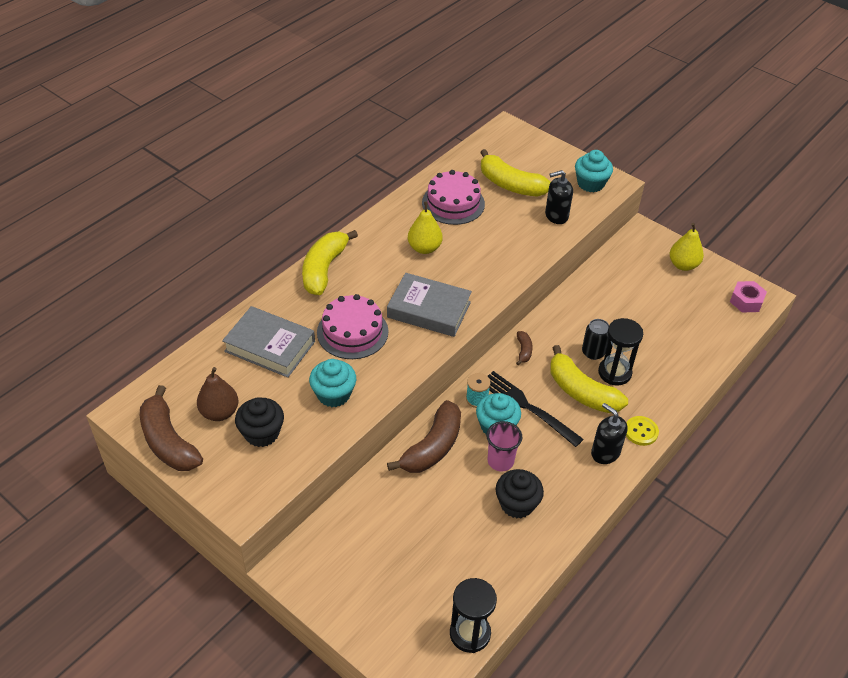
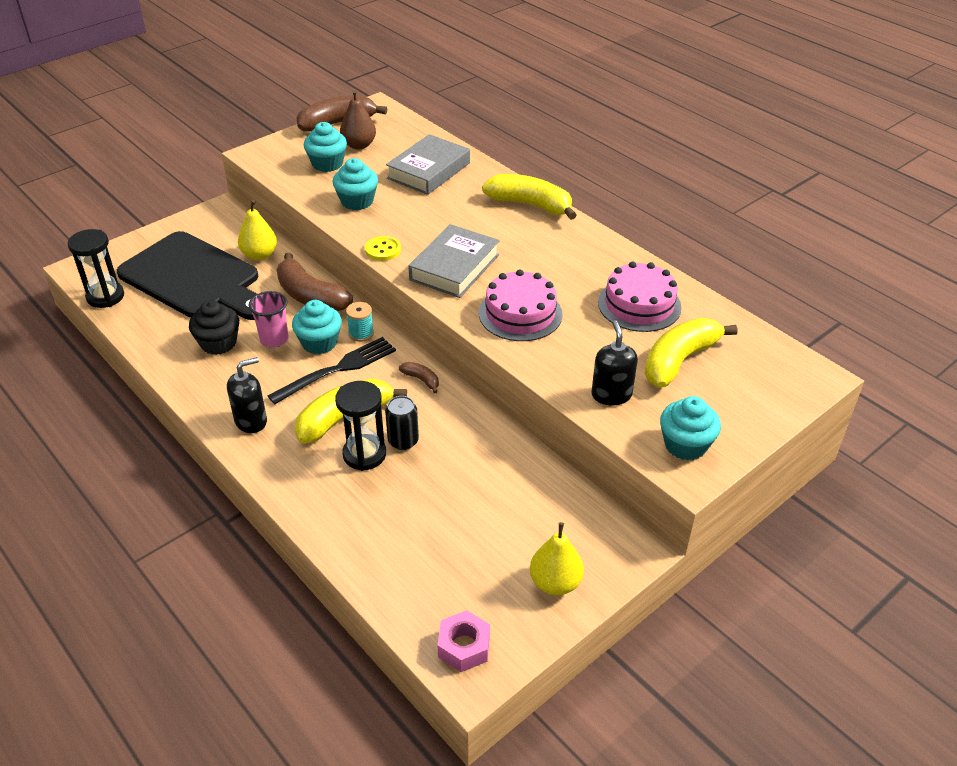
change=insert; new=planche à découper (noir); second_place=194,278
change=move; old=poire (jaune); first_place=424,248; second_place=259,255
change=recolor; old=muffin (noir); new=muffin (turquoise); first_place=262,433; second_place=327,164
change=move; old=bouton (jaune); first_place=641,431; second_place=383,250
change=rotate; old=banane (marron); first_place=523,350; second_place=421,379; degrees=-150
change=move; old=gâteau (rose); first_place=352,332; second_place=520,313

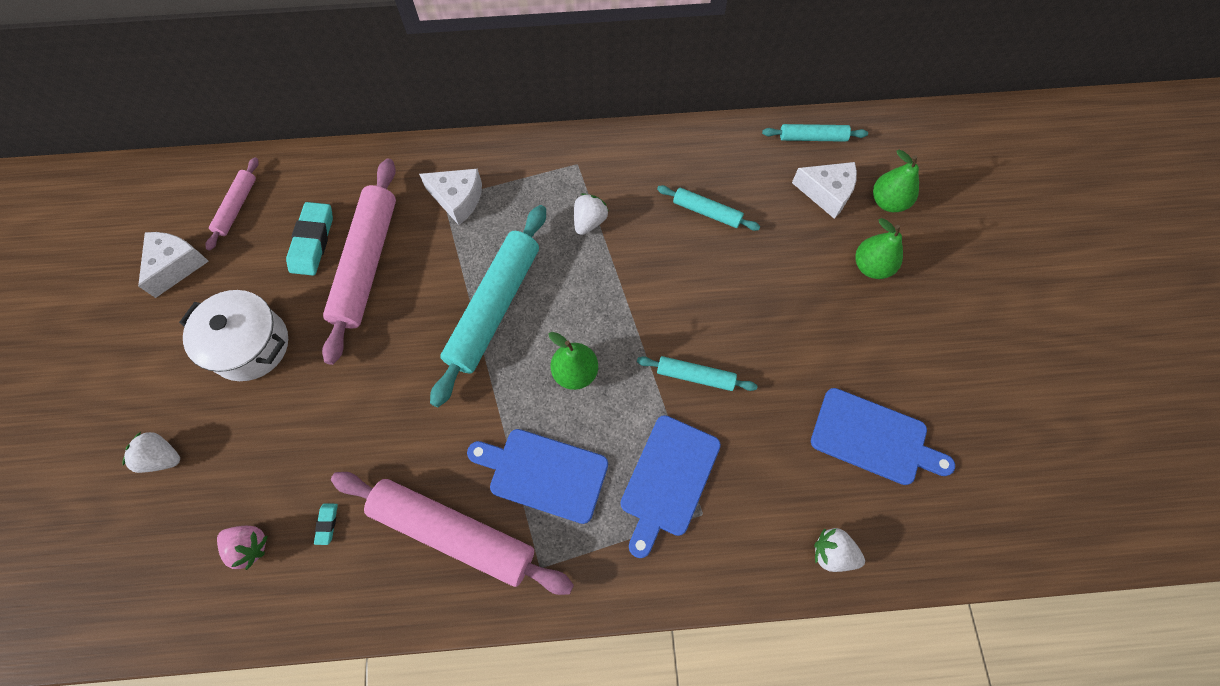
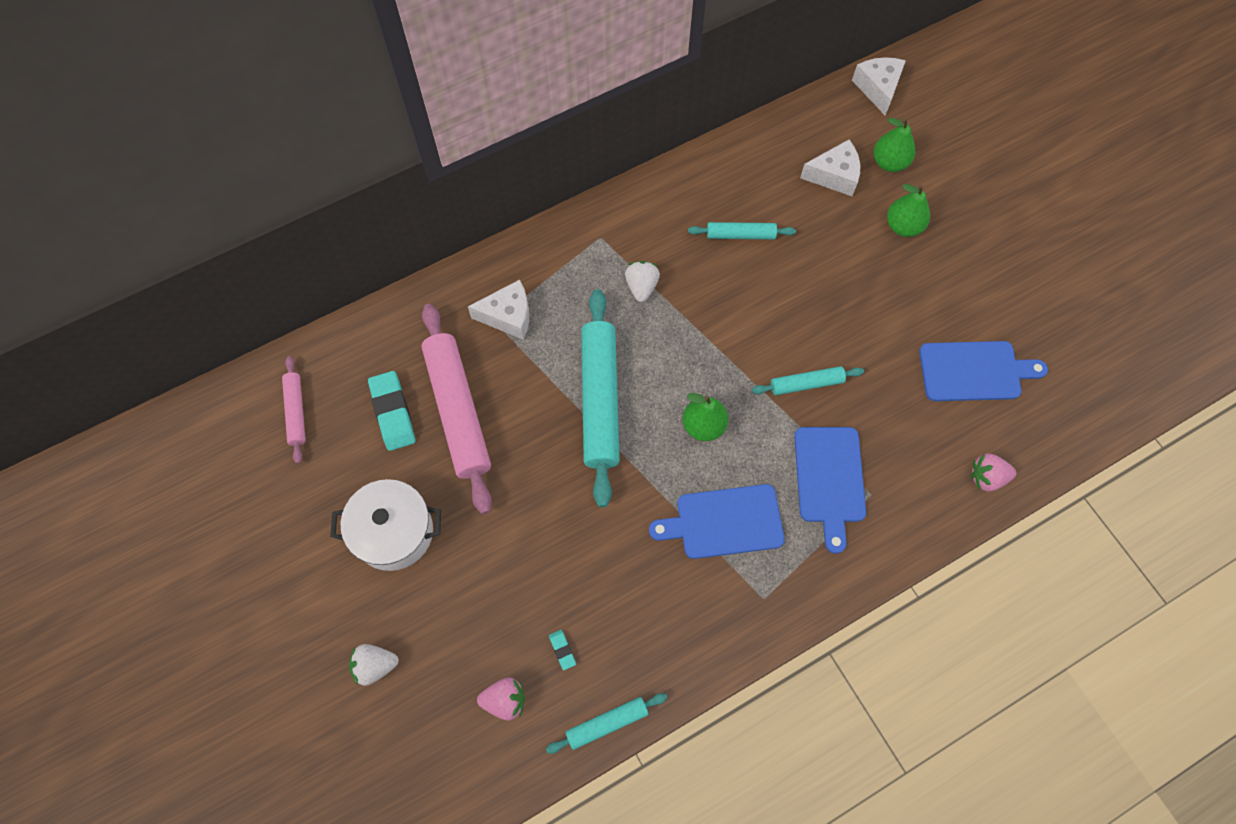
change=move; old=rouleau à pâtisserie (turquoise); first_place=812,138; second_place=607,723
change=move; old=fromage (blanc); first_place=177,265; second_place=878,88
change=recolor; old=fraise (blanc); new=fraise (rose); first_place=832,553; second_place=987,477
change=delete; old=rouleau à pâtisserie (rose); first_place=453,533

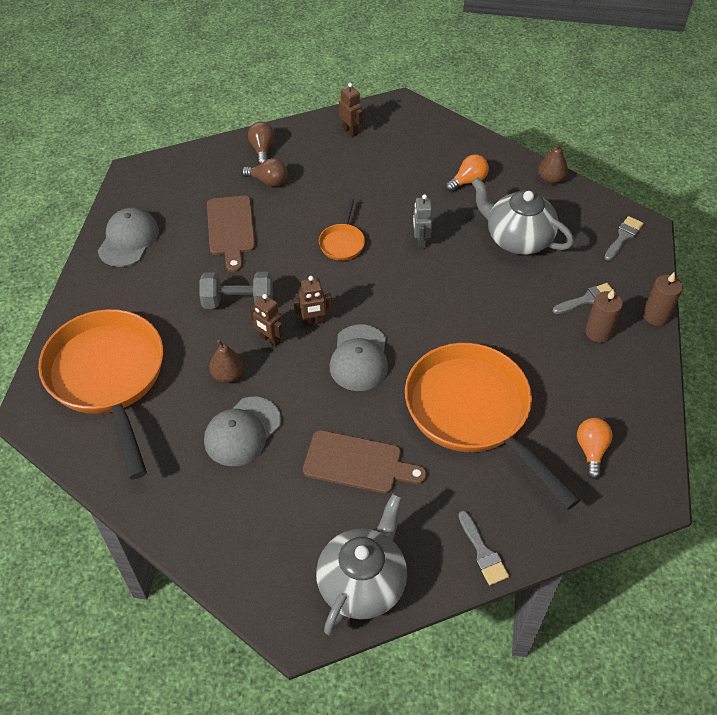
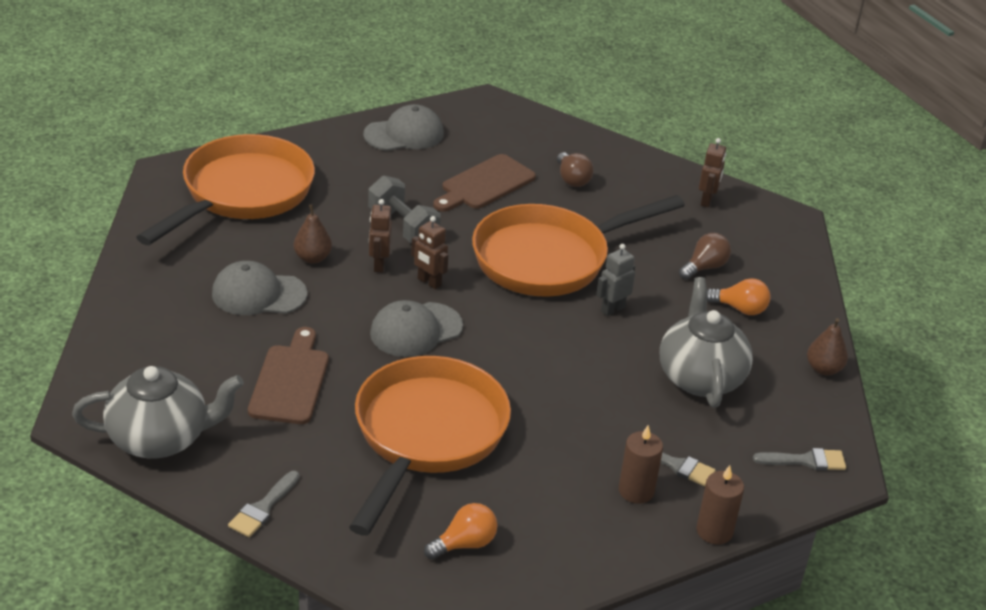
change=rotate; old=planche à découper (marron); first_place=358,463; second_place=290,381; degrees=-150
change=resize; old=poêle (orange); first_place=342,242; second_place=549,258; factor=2.38
change=move; old=ampoule (marron); first_place=262,149; second_place=704,267

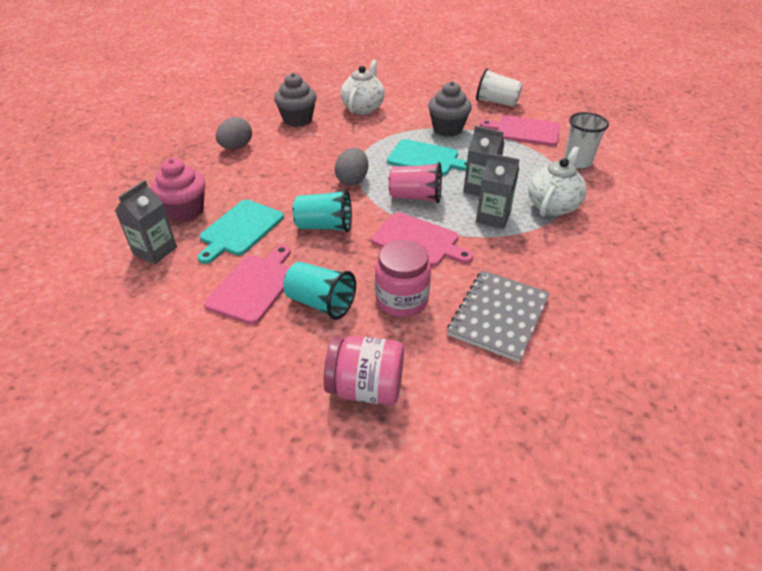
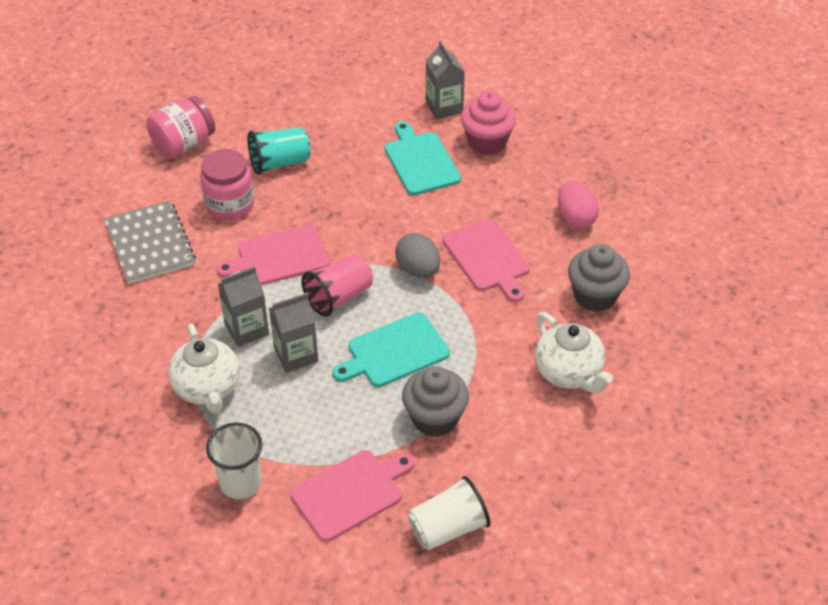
change=move; old=planche à découper (rose); first_place=254,286; second_place=487,258
change=recolor; old=œuf (gris); new=œuf (rose); first_place=236,147; second_place=575,218
change=delete; old=gobelet (turquoise); first_place=324,226

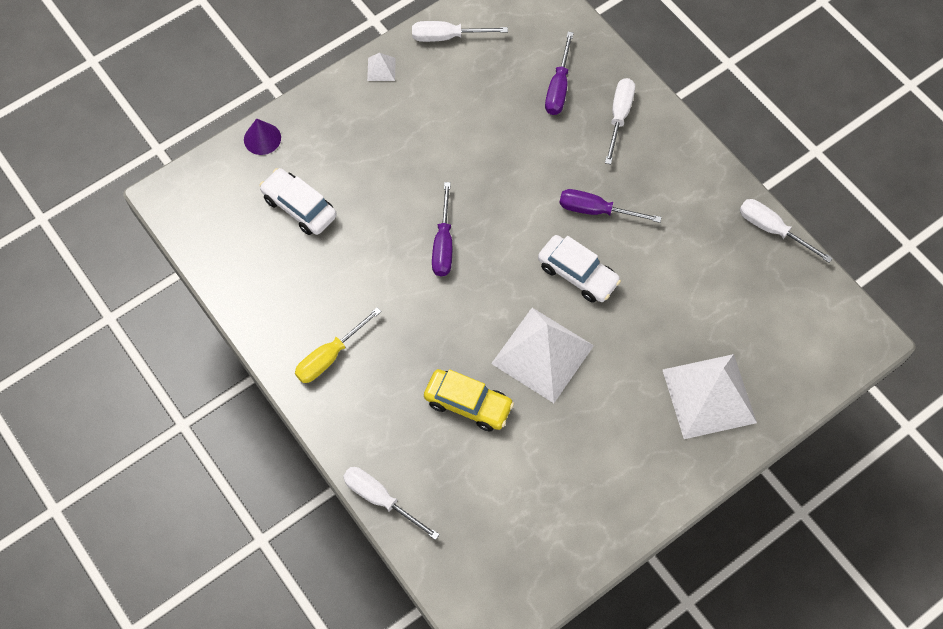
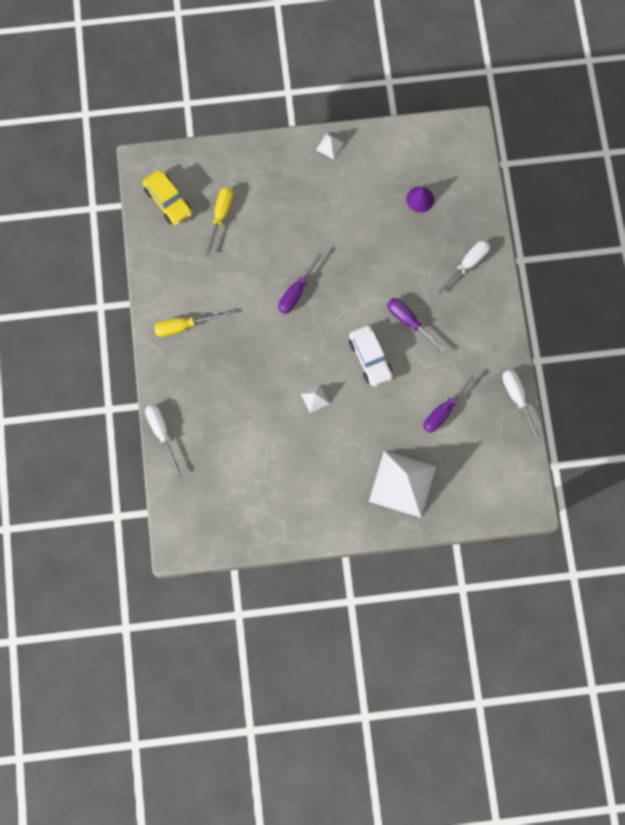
change=move; old=voiture (jaune); first_place=468,404; second_place=168,201
change=replace; old=voiture (blanc); new=tournevis (jaune); first_place=299,207; second_place=221,216
change=resize; old=pyramide (blanc); first_place=543,354; second_place=315,398; factor=0.41
change=move; old=cône (violet); first_place=262,138; second_place=420,199
change=move; old=tournevis (violet); first_place=558,87; second_place=444,411
change=delete; old=tournevis (blanc); first_place=447,37

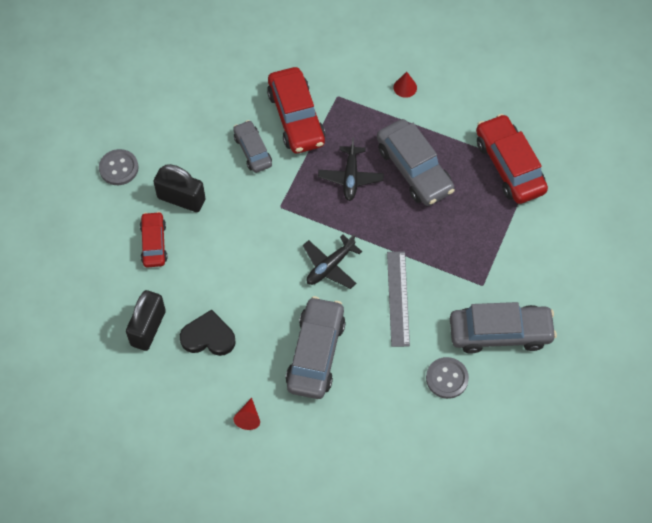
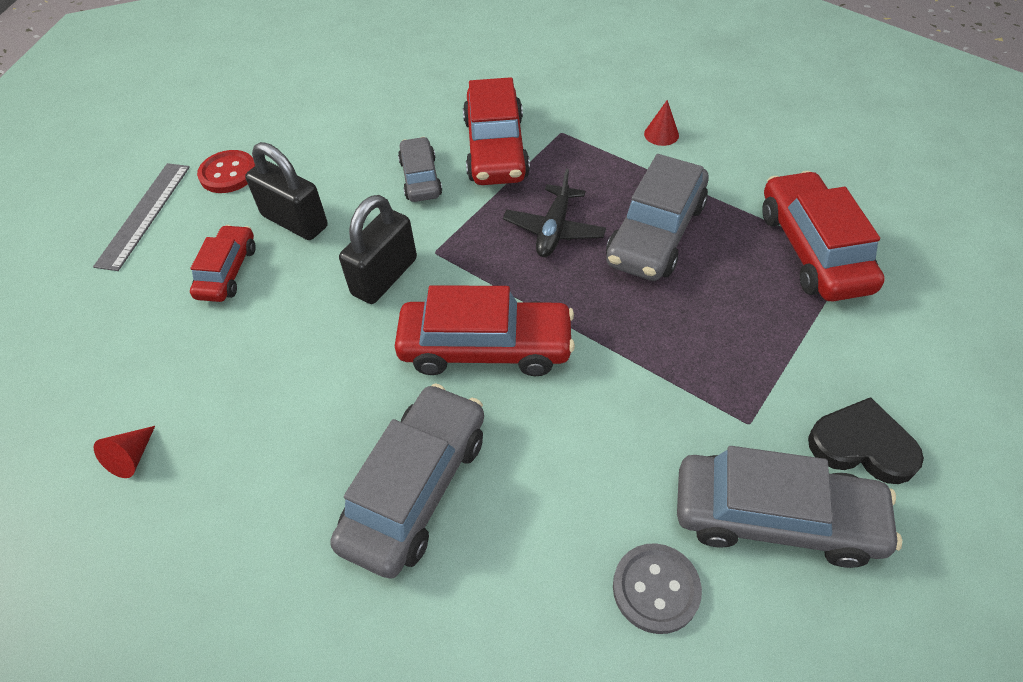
change=move; old=règle (gris); first_place=398,298; second_place=144,214
change=move; old=cône (rouge); first_place=248,418; second_place=132,457
change=recolor; old=bouton (gris); new=bouton (rouge); first_place=119,168; second_place=228,173
change=move; old=cadenas (noir); first_place=148,328; second_place=384,277
change=replace; old=avion (noir); new=voiture (rouge); first_place=330,266; second_place=485,348
change=rotate; old=voiture (gris); first_place=414,169; second_place=655,233; degrees=45
change=move; old=cœur (noir); first_place=208,337; second_place=862,445

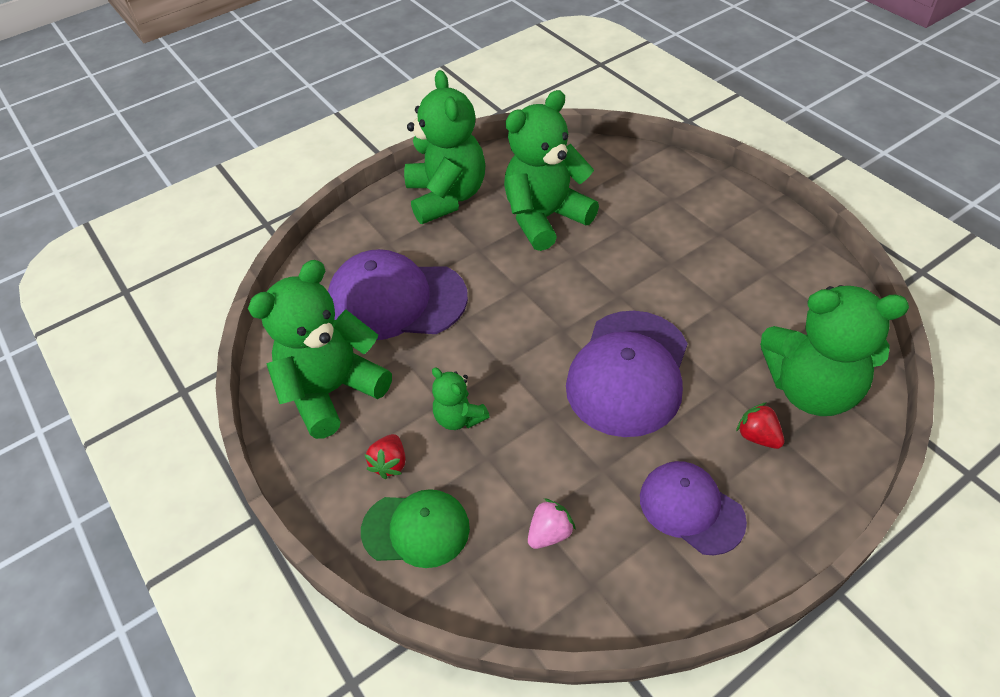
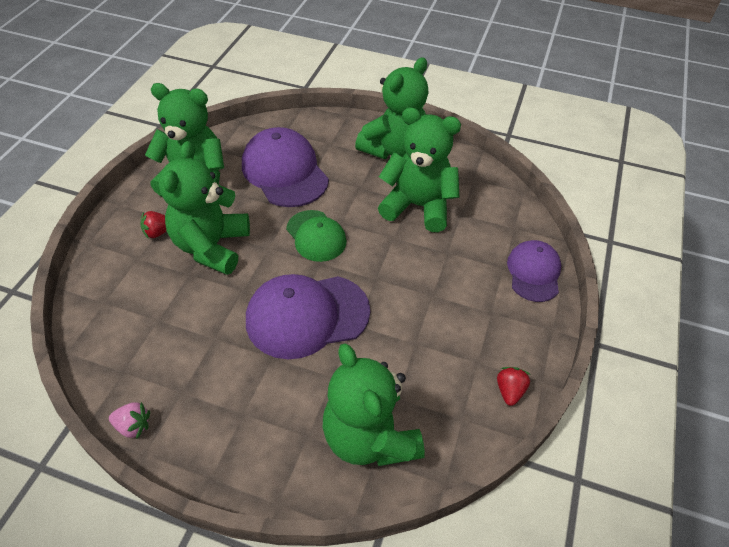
change=move; old=fraise (rose); first_place=550,533; second_place=133,426
change=resize; old=ours en peluche (vert); first_place=459,417; second_place=211,246; factor=2.07
change=move; old=casquette (vert); first_place=416,529; second_place=316,236
change=move; old=fraise (rouge); first_place=757,436; second_place=509,391
change=move; old=casquette (violet); first_place=691,508; second_place=534,272

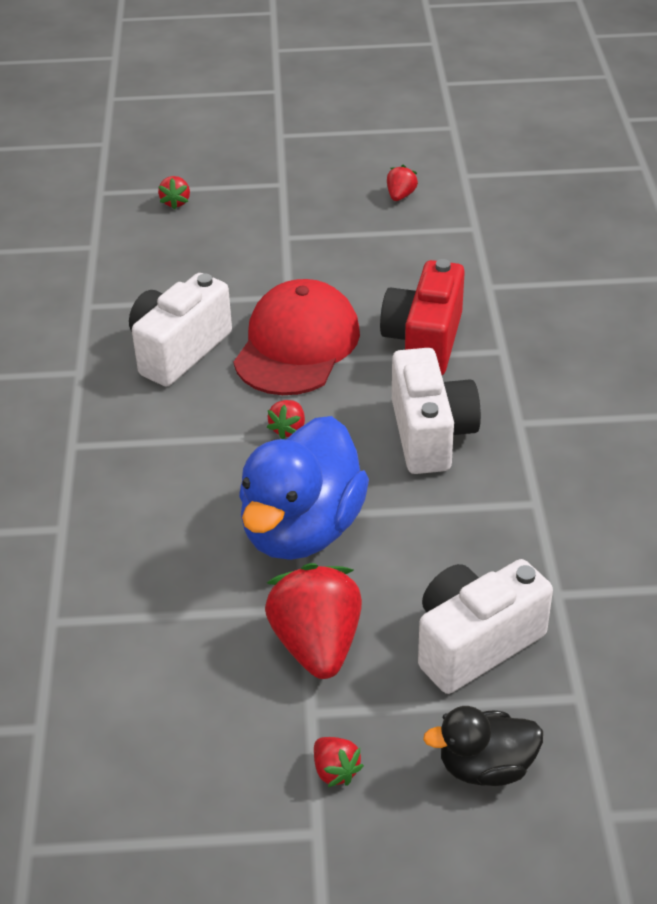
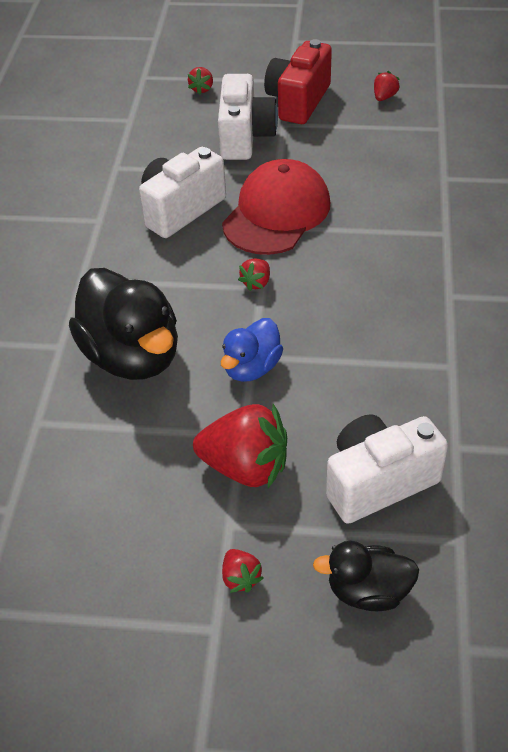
change=insert; new=canard (noir); second_place=132,356
change=rotate; old=fraise (rouge); first_place=316,644; second_place=245,467; degrees=105
change=move; old=appareil photo (blanc); first_place=430,434; second_place=245,137
change=resize; old=canard (bleu); first_place=302,529; second_place=252,367; factor=0.55
change=move; old=appareil photo (rouge); first_place=424,341; second_place=298,101

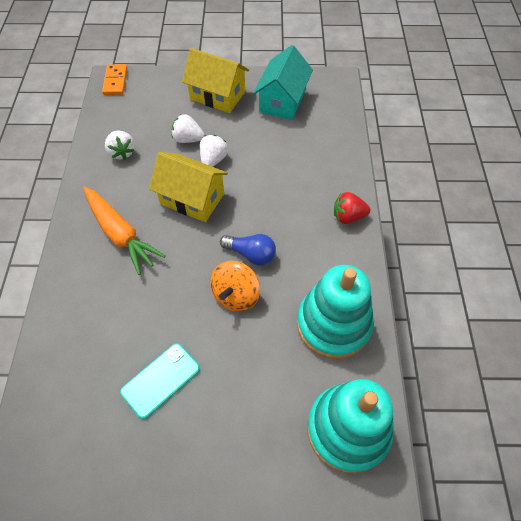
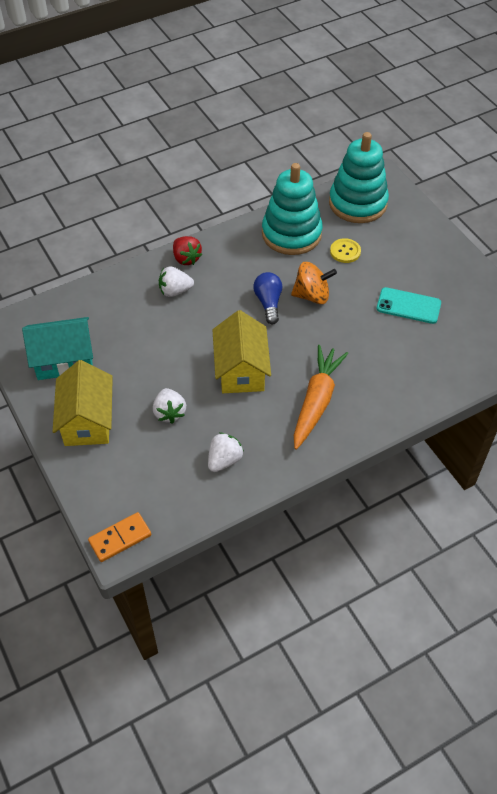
change=move; old=fraise (blanc); first_place=213,160; second_place=175,291
change=insert; new=bouton (jaune); second_place=345,251

